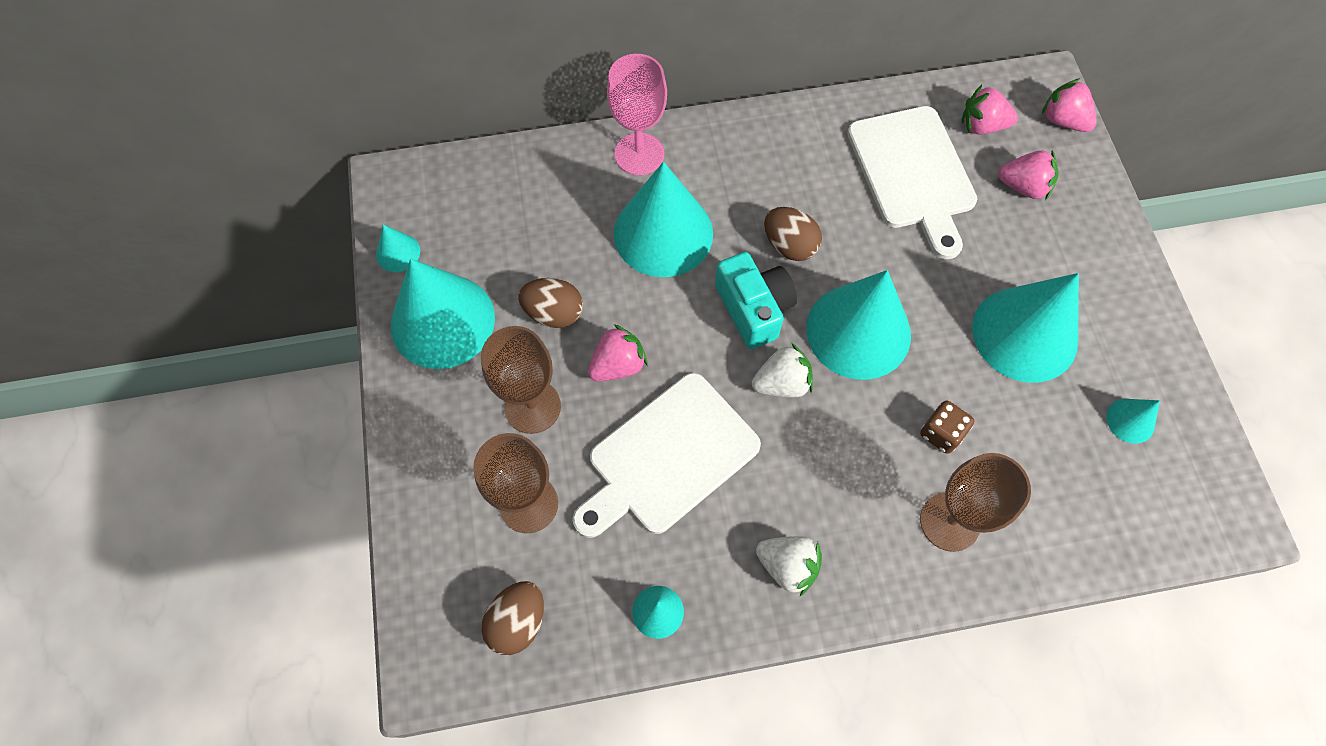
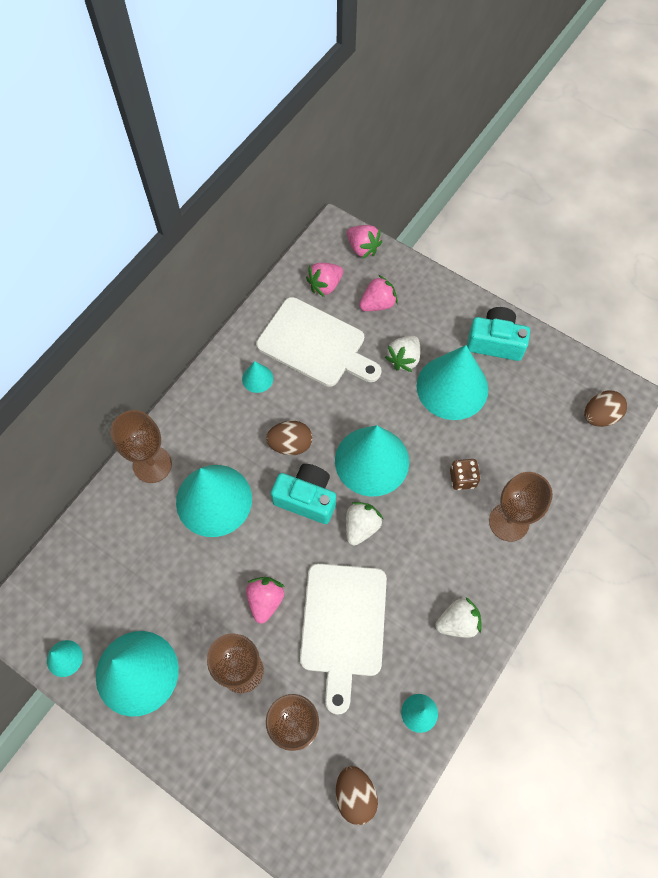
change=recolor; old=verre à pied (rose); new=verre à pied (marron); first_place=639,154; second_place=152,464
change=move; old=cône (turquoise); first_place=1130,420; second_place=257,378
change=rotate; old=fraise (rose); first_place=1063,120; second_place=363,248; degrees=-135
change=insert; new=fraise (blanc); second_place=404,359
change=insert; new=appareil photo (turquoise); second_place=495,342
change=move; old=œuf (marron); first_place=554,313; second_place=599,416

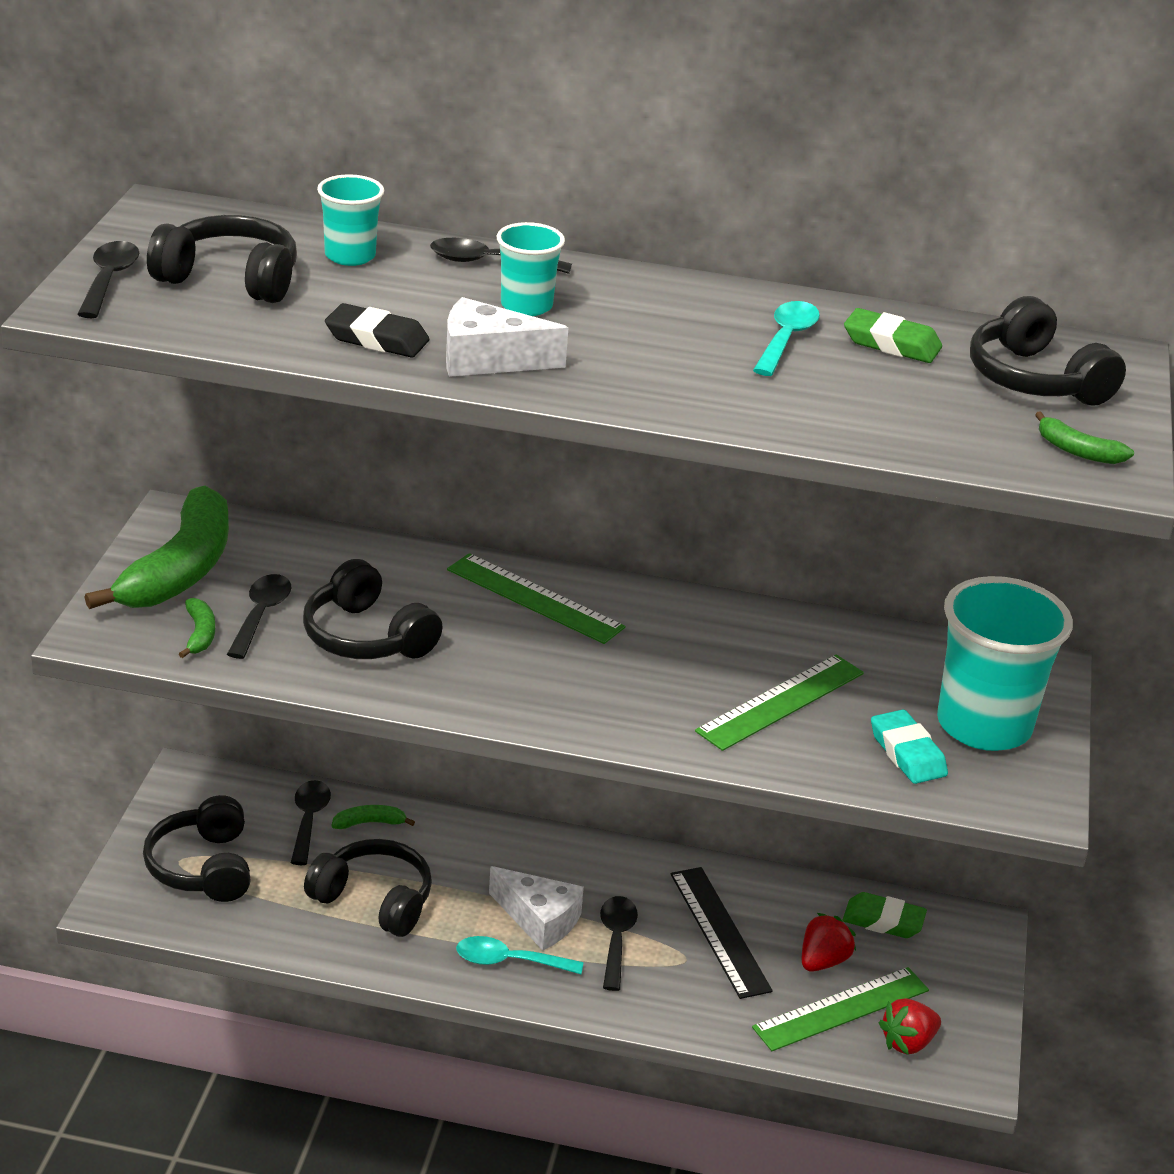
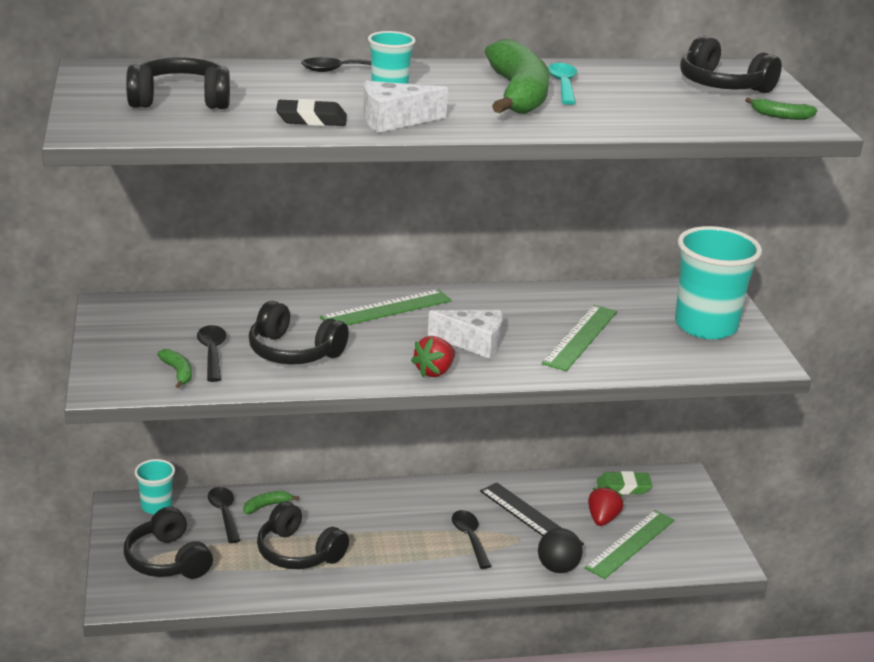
change=move; old=gobelet (turquoise); first_place=350,256; second_place=156,506
change=rotate; old=casque audio (noir); first_place=374,900; second_place=298,552; degrees=-150
change=rotate; old=règle (vert); first_place=534,598; second_place=386,309; degrees=-45
change=move; old=fraise (rouge); first_place=908,1043; second_place=434,372
change=move; old=fromage (blanc); first_place=539,919; second_place=474,343
change=move; old=banane (vert); first_place=180,570; second_place=518,94
change=insert; new=balle (noir); second_place=557,568
change=delete; old=cuillère (noir); first_place=109,280
change=delete; old=cuillère (turquoise); first_place=509,961
change=delete; old=gomme (vert); first_place=891,343
change=delete; old=gomme (turquoise); first_place=907,753

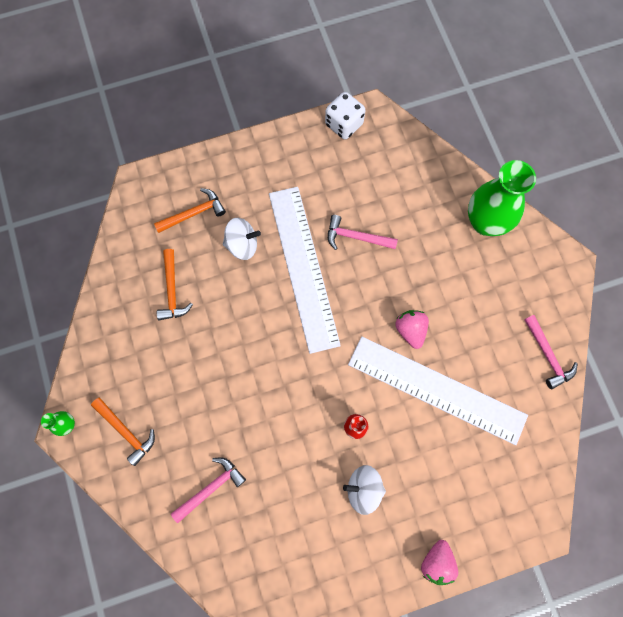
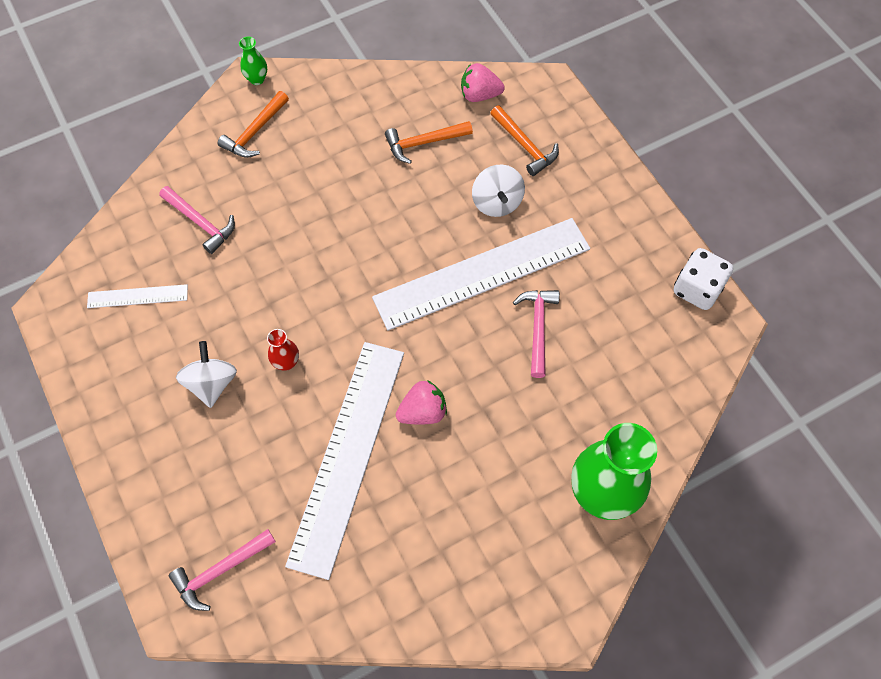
change=insert; new=règle (blanc); second_place=137,296
change=move; old=marteau (rose); first_place=547,355; second_place=220,570
change=move; old=fraise (rose); first_place=437,562; second_place=479,95

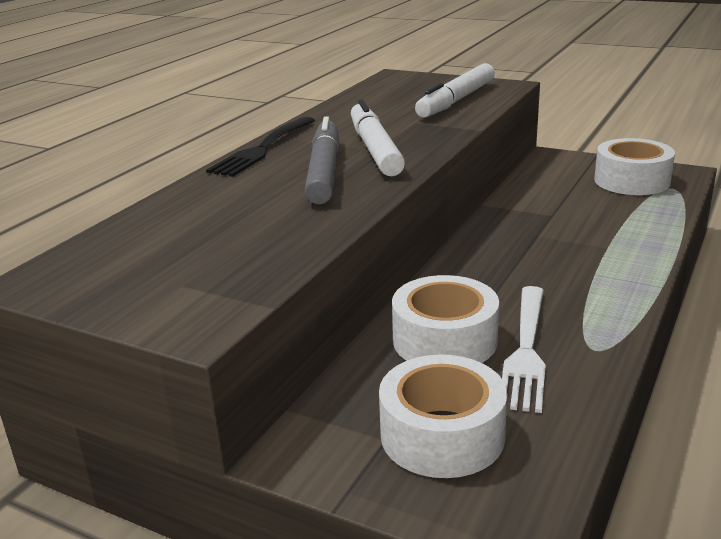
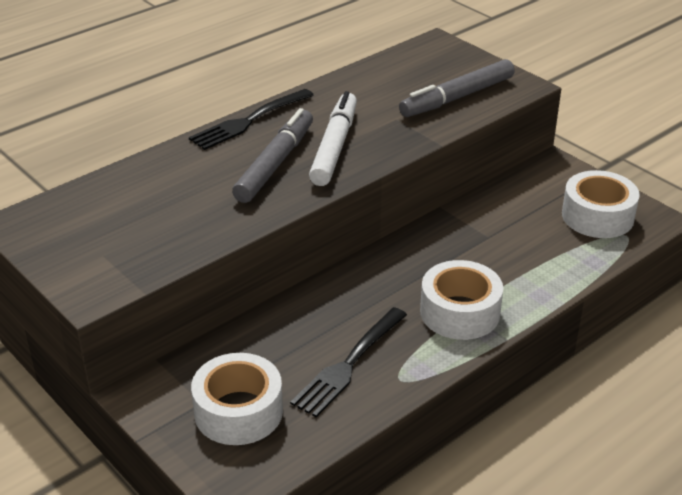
change=recolor; old=fourchette (blanc); new=fourchette (noir); first_place=525,349; second_place=349,363
change=recolor; old=feutre (blanc); new=feutre (gris); first_place=456,100; second_place=457,97
change=move; old=ruban adhésif (blanc); first_place=445,340; second_place=460,312

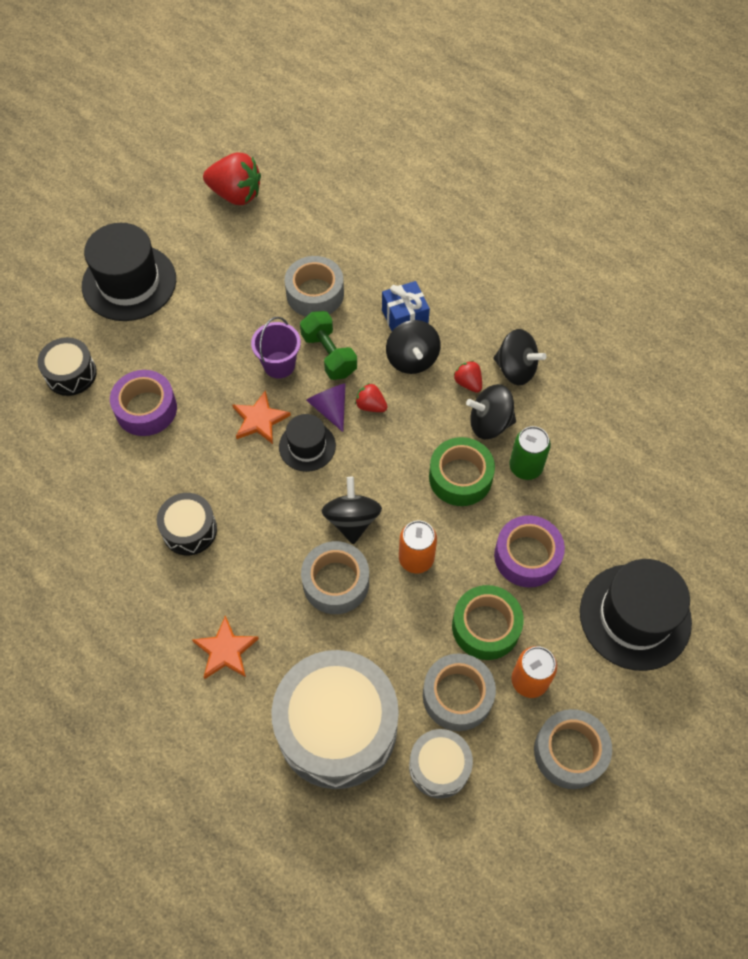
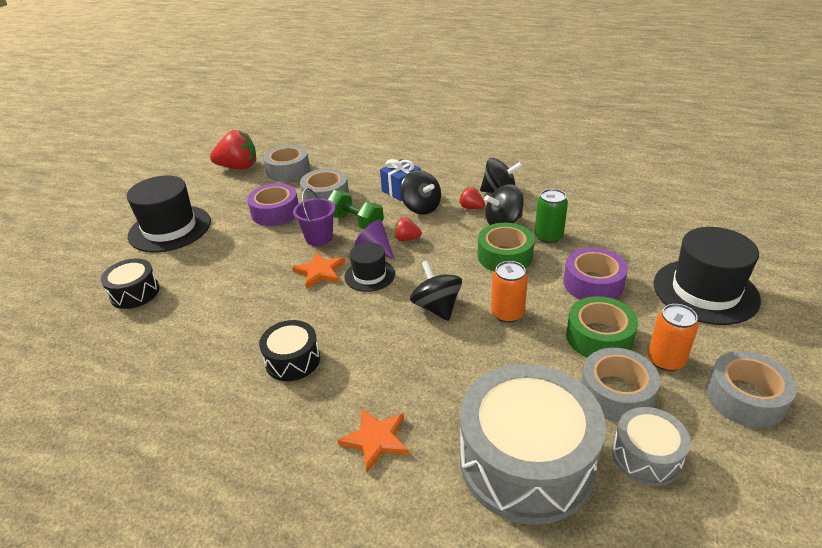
change=move; old=ruban adhésif (violet); first_place=146,409; second_place=275,212
change=move; old=ruban adhésif (gris); first_place=336,582; second_place=288,170

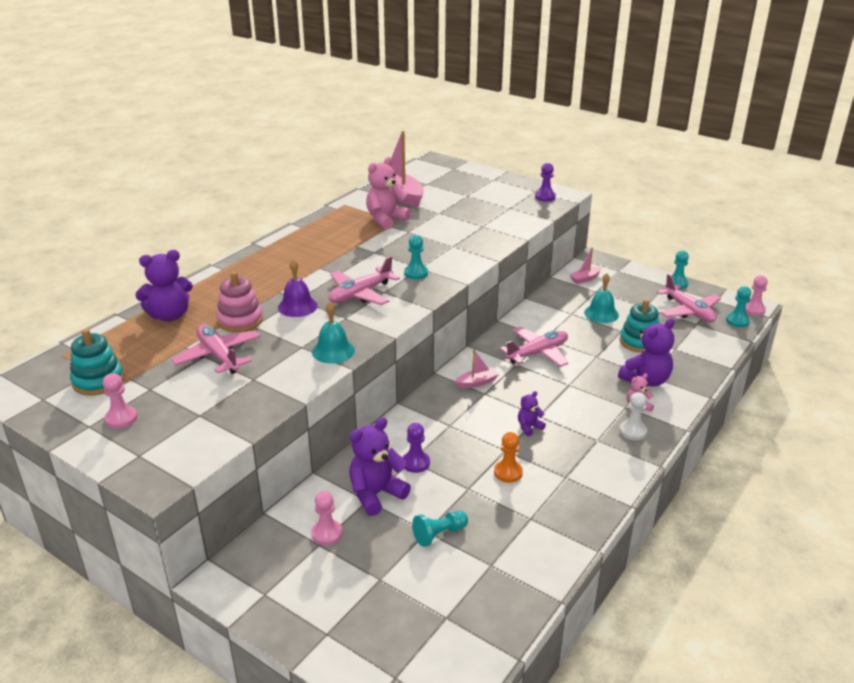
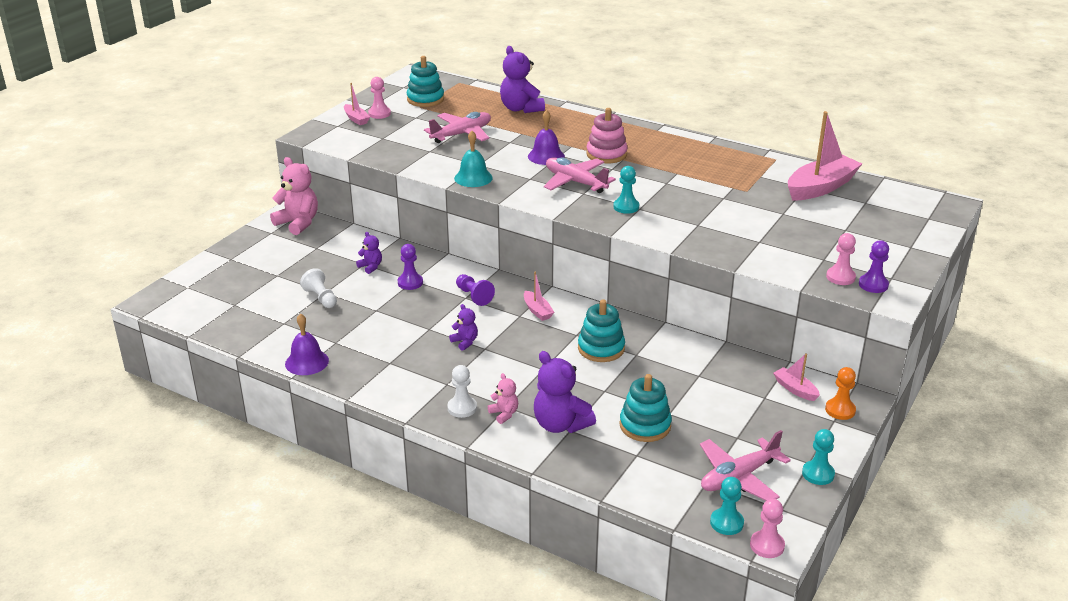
change=move; old=ours en peluche (rose); first_place=386,220; second_place=298,223
change=insert; new=cloche (violet); second_place=307,362
change=recolor; old=pion (turquoise); new=pion (blanc); first_place=439,534; second_place=321,298
change=insert; new=bateau (rose); second_place=356,119
change=resize; old=ours en peluche (violet); first_place=376,494; second_place=370,267; factor=0.51
change=insert; new=pion (violet); second_place=474,296
change=replace; old=avion (rose); new=jouet à empiler (turquoise); first_place=537,353; second_place=601,348
change=move; old=jouet à empiler (rose); first_place=240,320; second_place=606,154
change=move; old=pion (orange); first_place=508,472; second_place=840,410
change=move; old=pion (rose); first_place=327,533; second_place=840,277
change=delete; old=cloche (turquoise); first_place=601,314

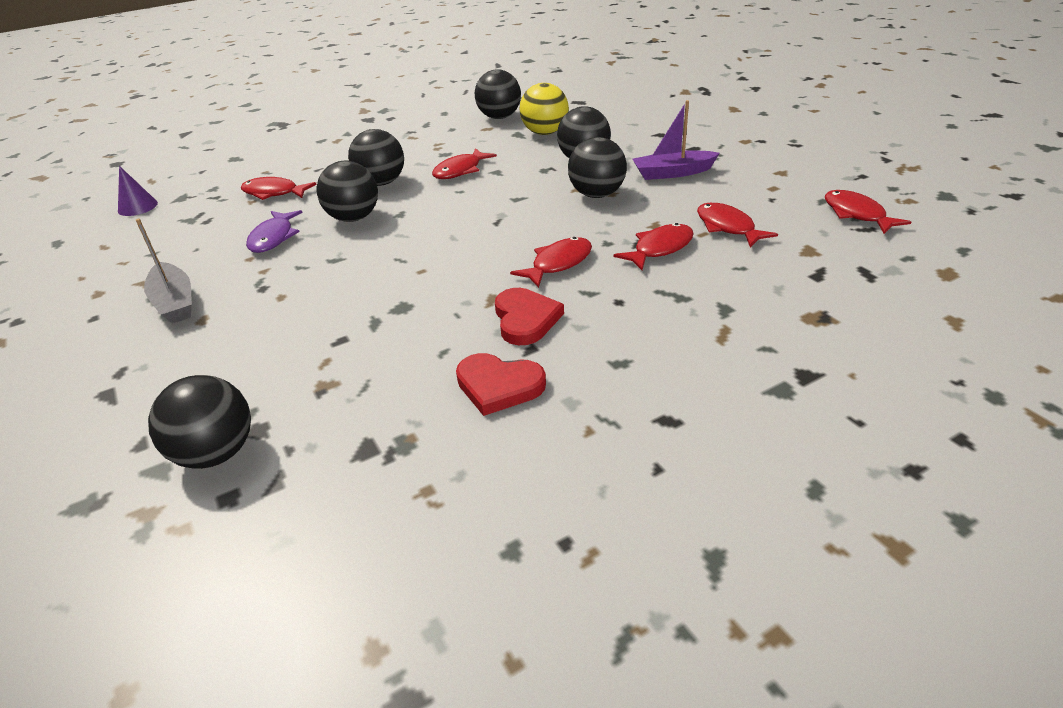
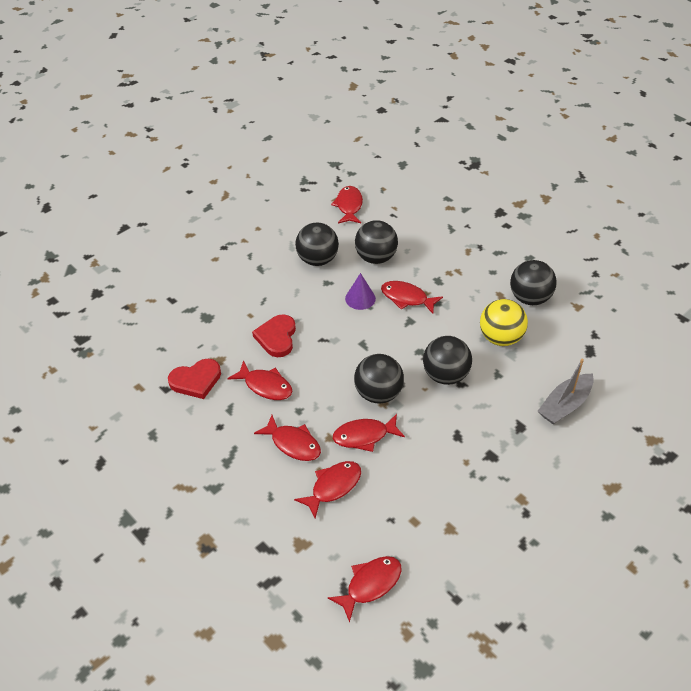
change=move; old=cœur (rouge); first_place=499,386; second_place=277,337
change=insert; new=poisson (rouge); second_place=364,436
change=move; old=cône (violet); first_place=137,207; second_place=360,298
change=move; old=bateau (gris); first_place=175,302; second_place=565,405
change=delete; old=balle (noir); first_place=216,453
change=delete; old=poisson (violet); first_place=273,238
change=delete; old=bateau (violet); first_place=672,173

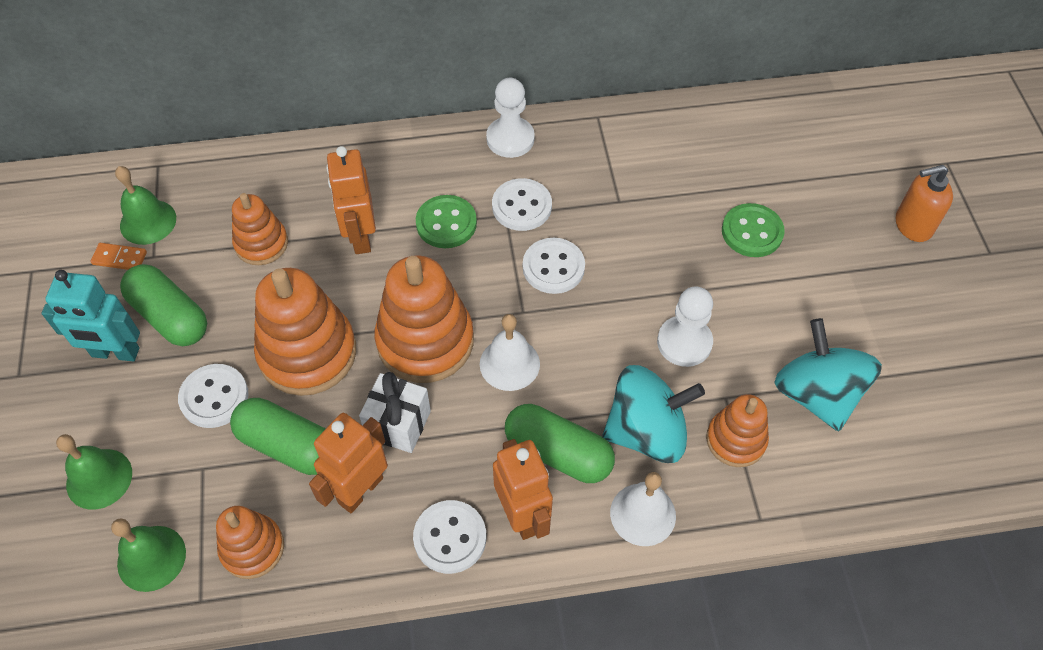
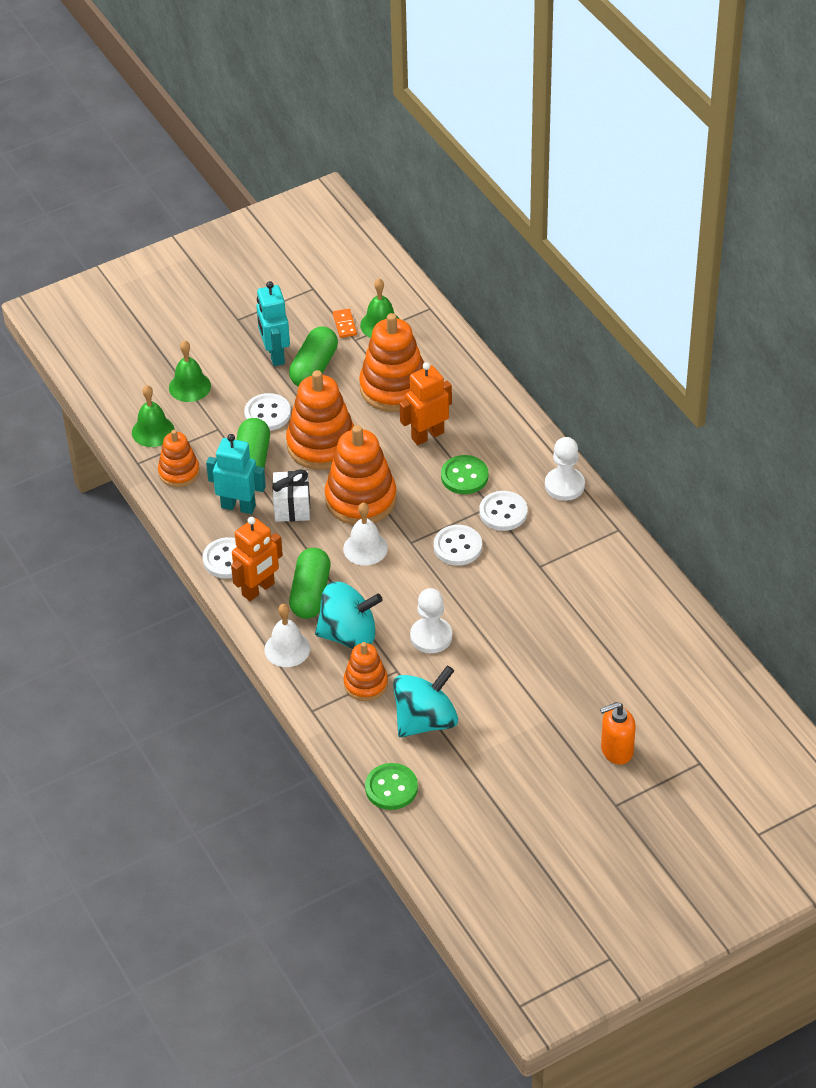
change=recolor; old=robot (orange); new=robot (turquoise); first_place=360,490; second_place=238,506
change=rotate; old=toupie (turquoise); first_place=646,431; second_place=349,635; degrees=-60
change=resize; old=jouet à empiler (orange); first_place=261,244; second_place=394,388; factor=1.72
change=move; old=bouton (vert); first_place=752,232; second_place=391,788
change=rotate; old=distributeur de savon (orange); first_place=912,225; second_place=616,750; degrees=-75

